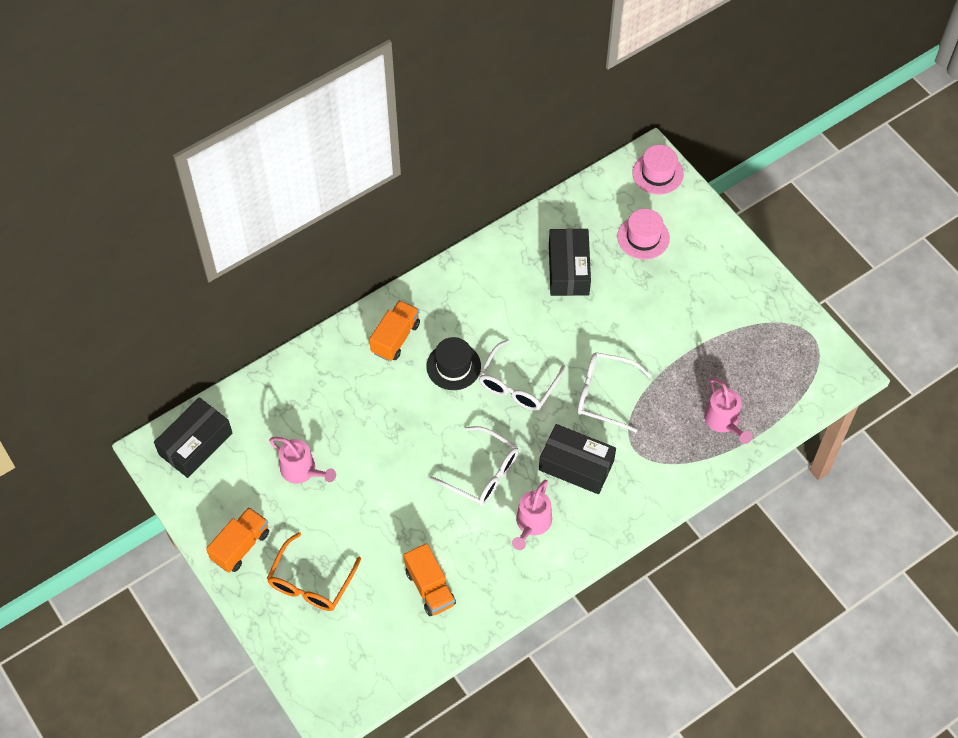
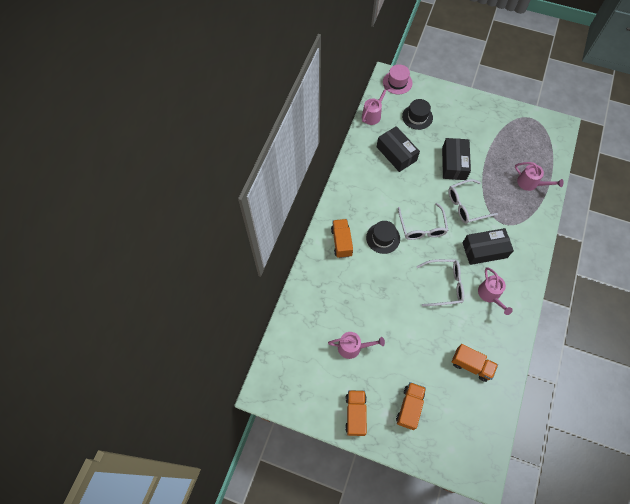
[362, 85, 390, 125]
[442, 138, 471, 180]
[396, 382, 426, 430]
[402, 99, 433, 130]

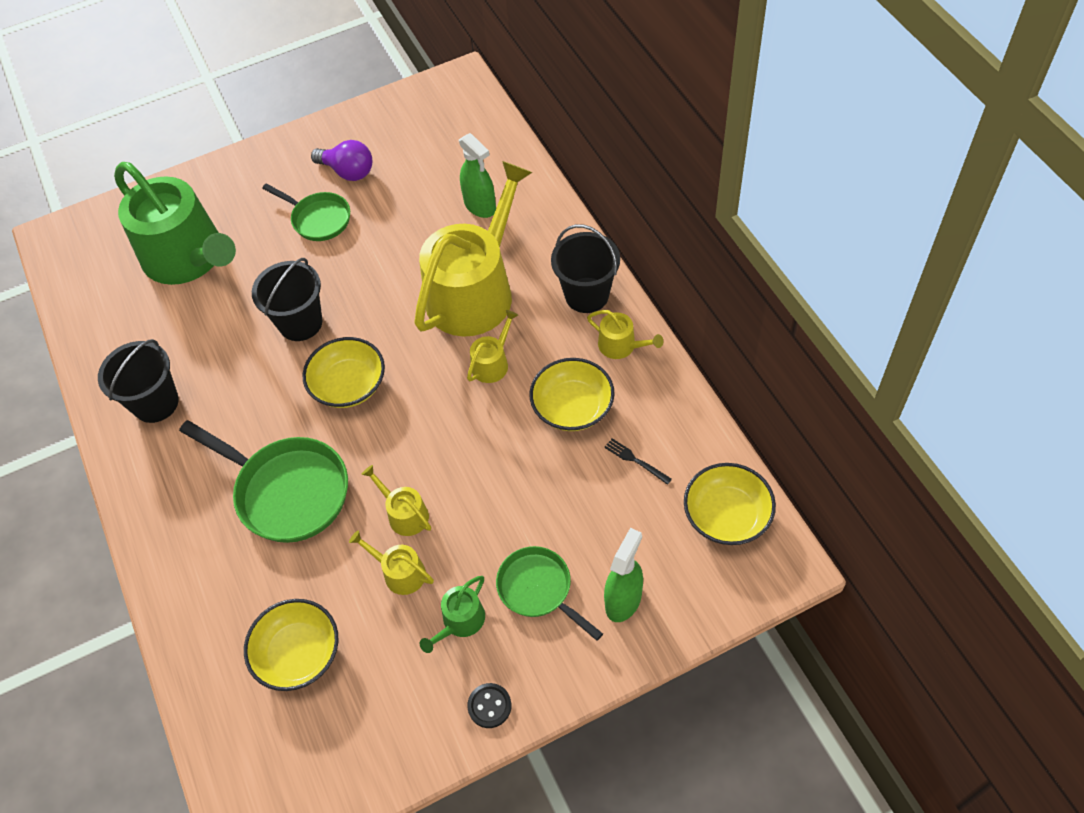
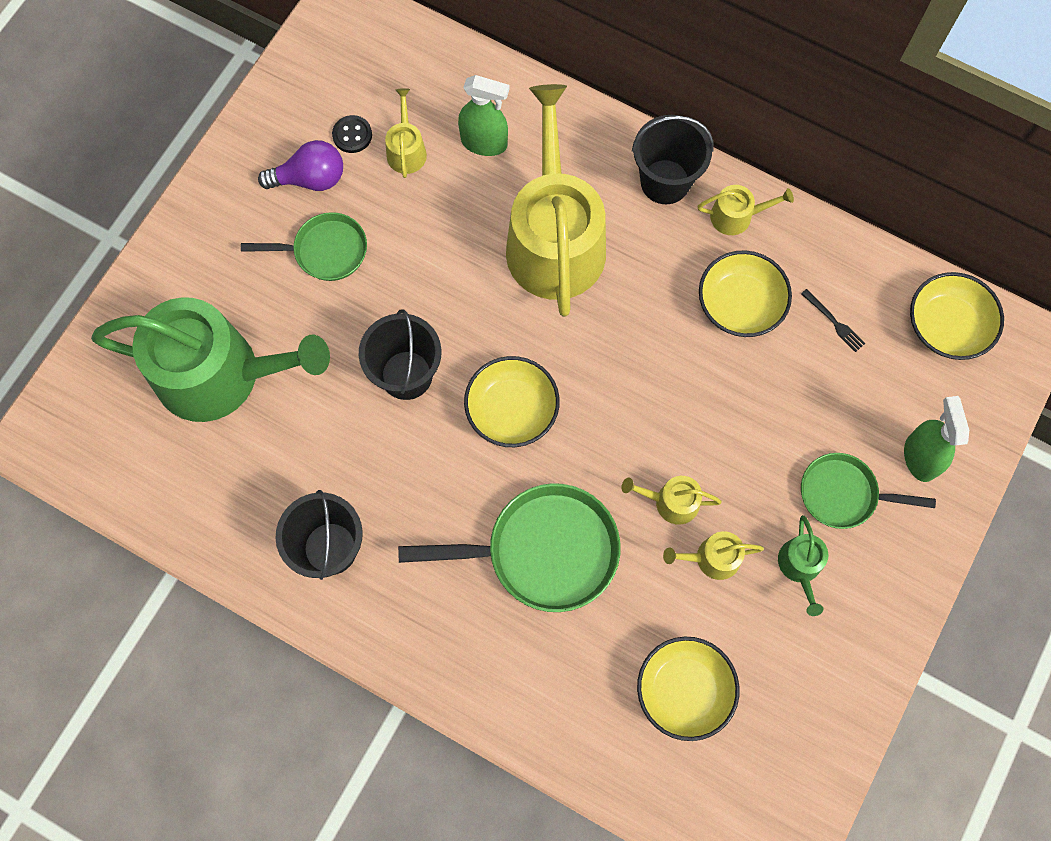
[385, 88, 427, 178]
[332, 115, 372, 153]
[801, 289, 865, 352]

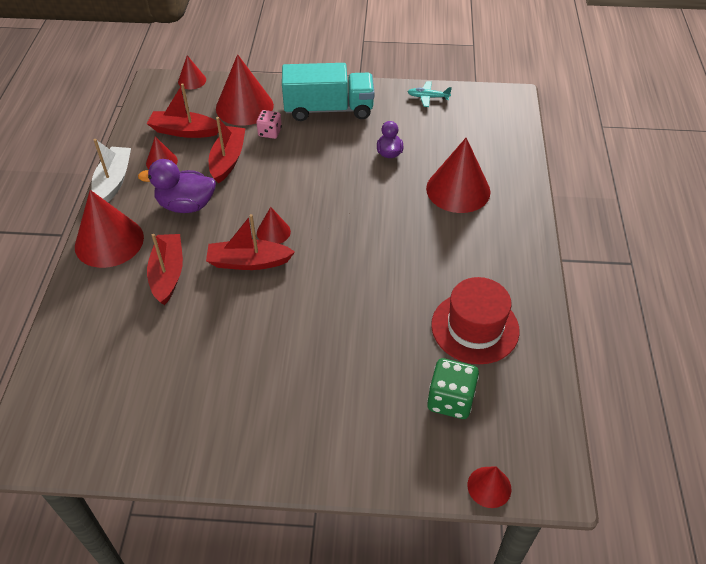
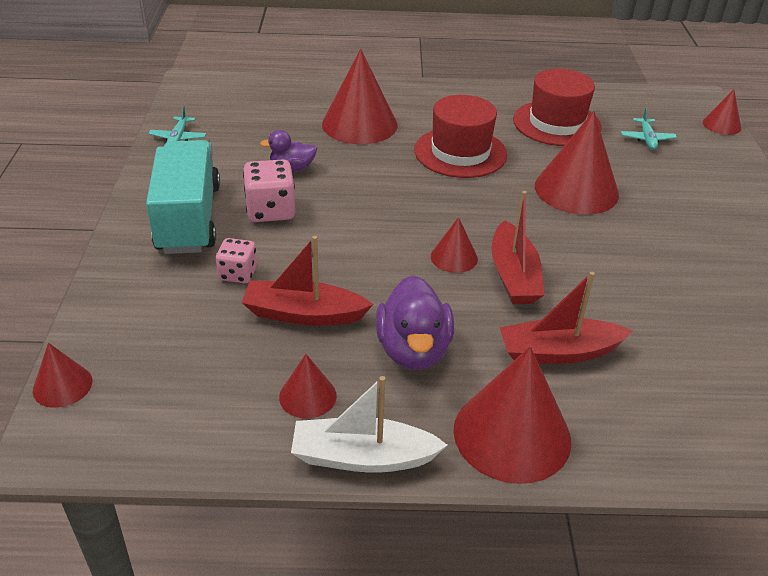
[147, 84, 218, 138] (first image)
[243, 159, 295, 222]
[414, 95, 507, 178]
[535, 111, 619, 215]
[621, 108, 677, 150]

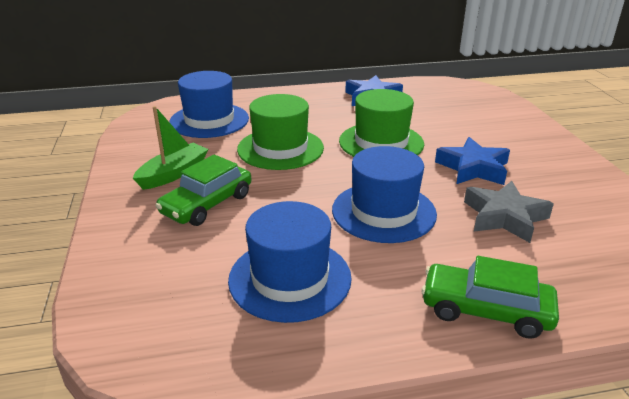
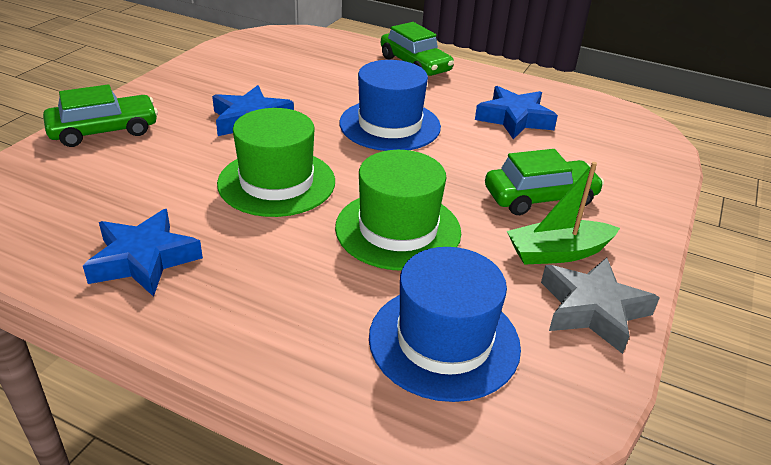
[43, 84, 158, 147]
[541, 257, 660, 354]
[475, 86, 558, 139]

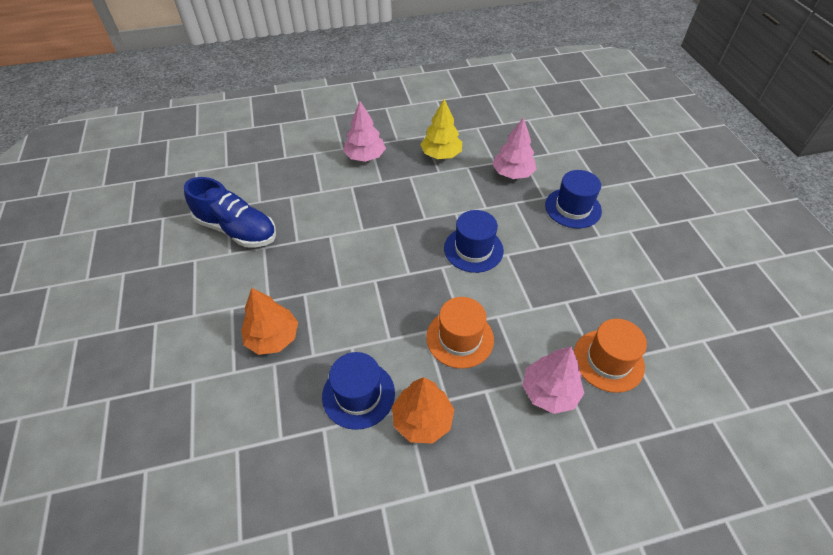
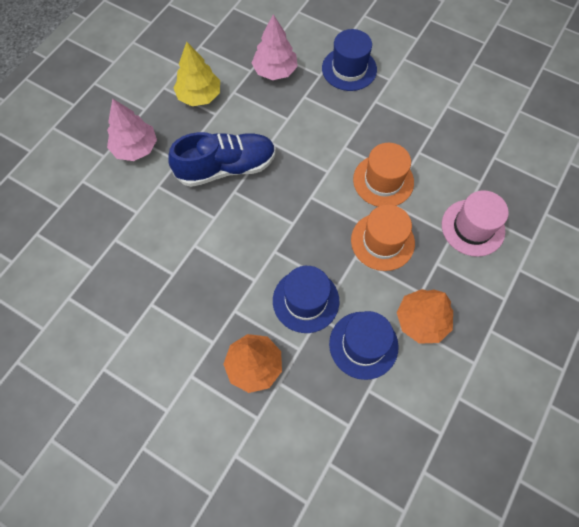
[168, 132, 276, 187]
[273, 266, 339, 333]
[353, 143, 414, 207]
[442, 190, 509, 257]

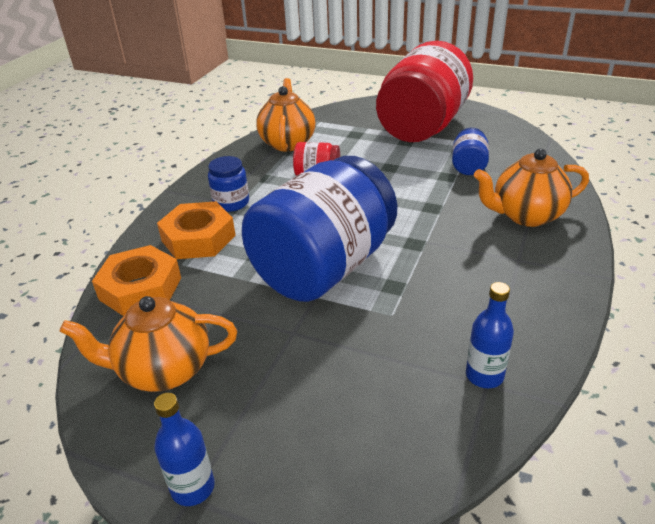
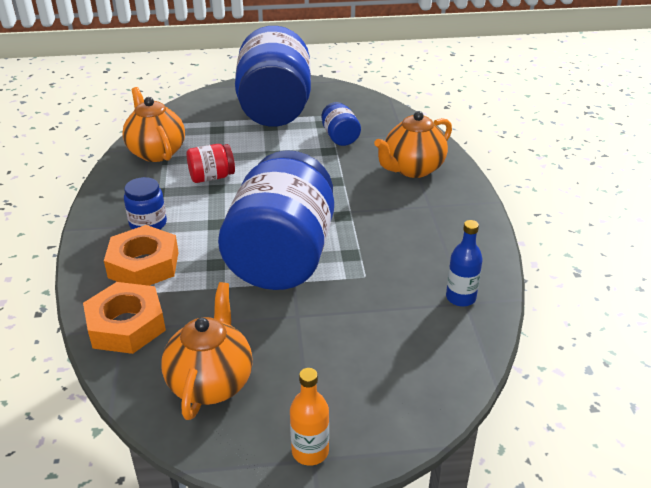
[290, 368, 329, 466]
[235, 26, 311, 126]
[161, 282, 253, 420]

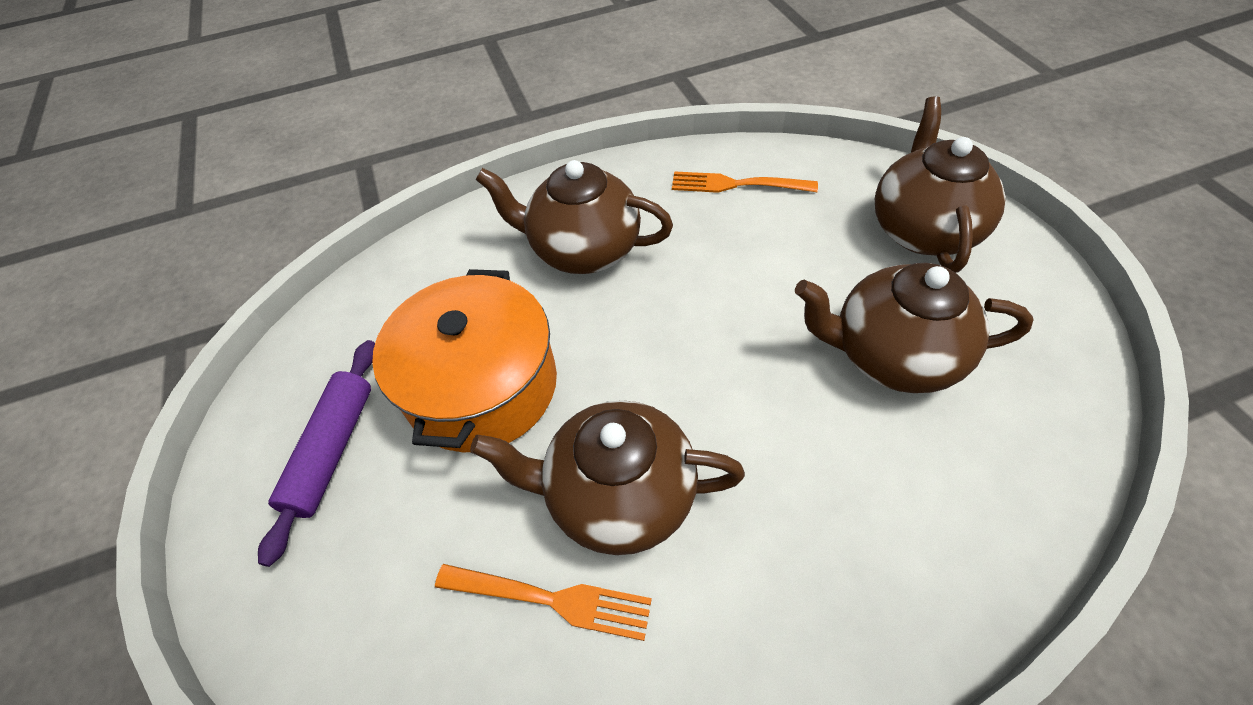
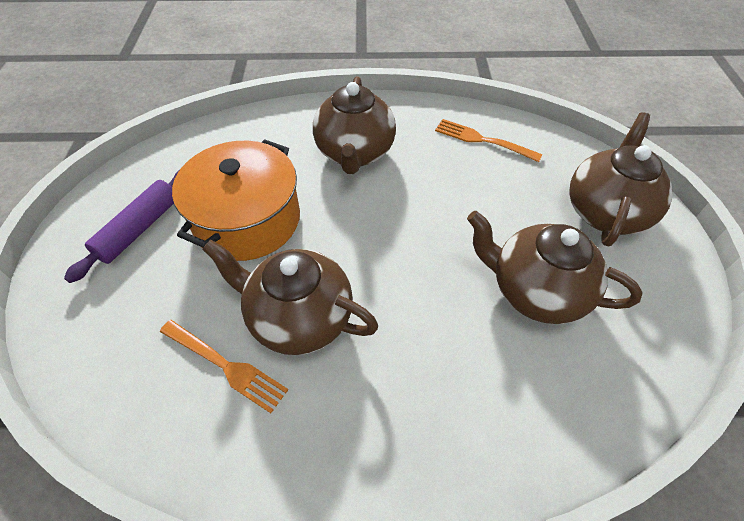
[313, 76, 396, 174]

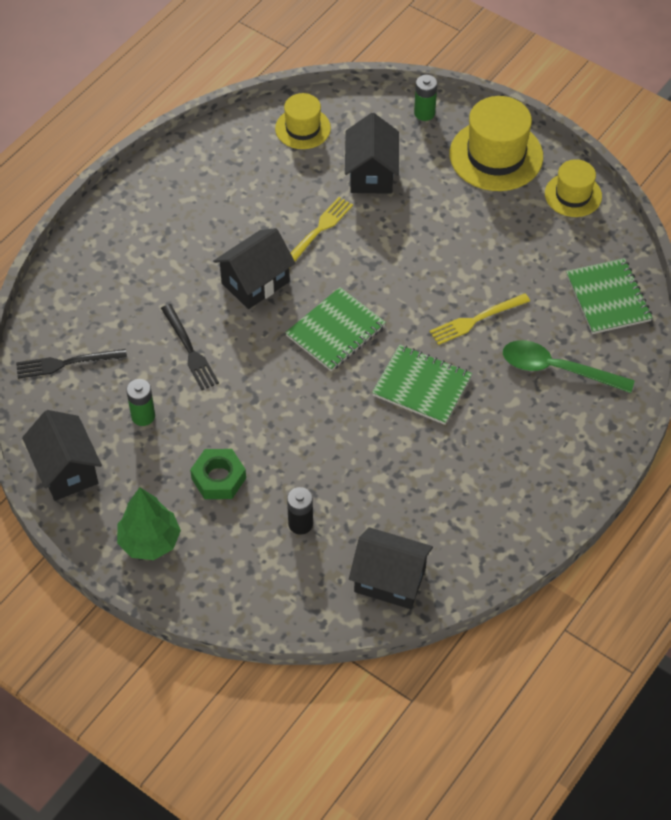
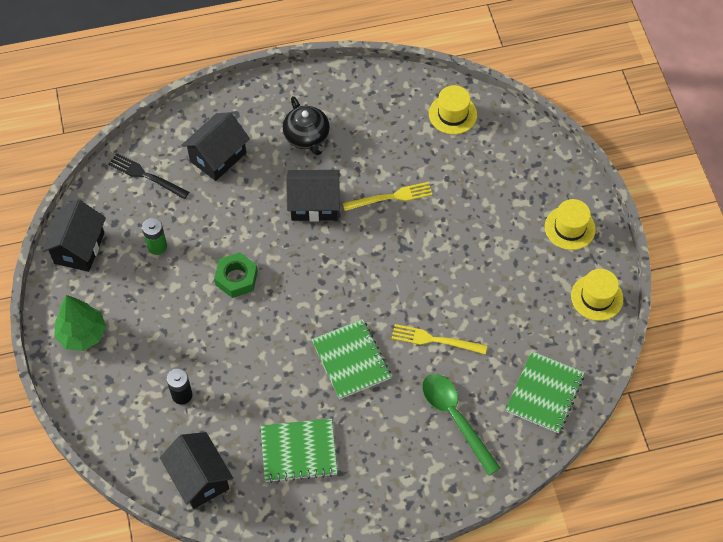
[161, 304, 219, 390] (first image)
[414, 75, 437, 121] (first image)
[283, 96, 330, 155]
[214, 252, 258, 298]
[261, 419, 338, 483]
[181, 112, 250, 181]
[545, 199, 596, 250]

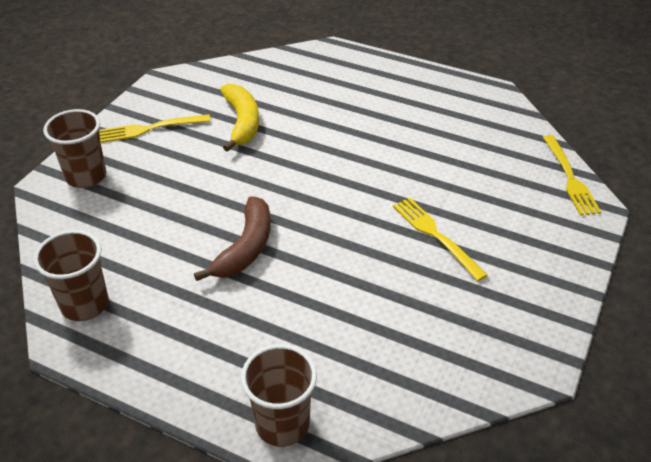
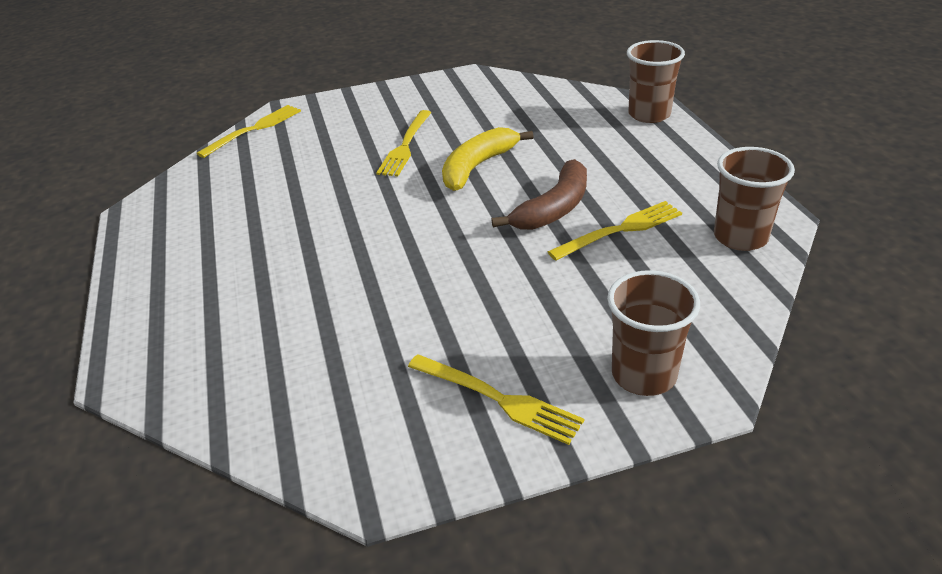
[548, 201, 682, 261]
[442, 127, 534, 191]
[492, 159, 587, 230]

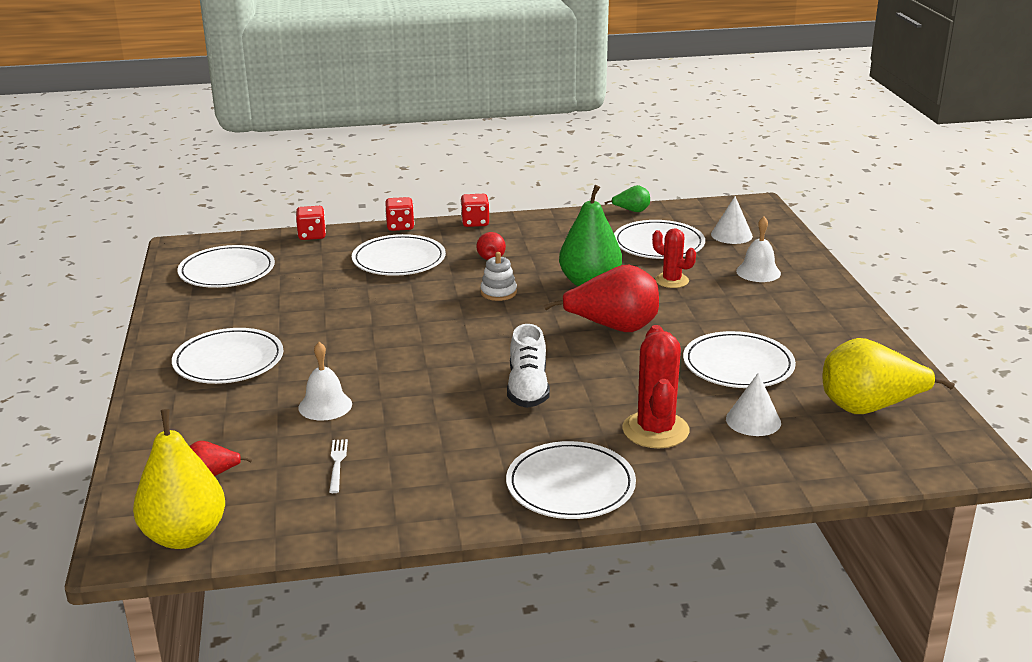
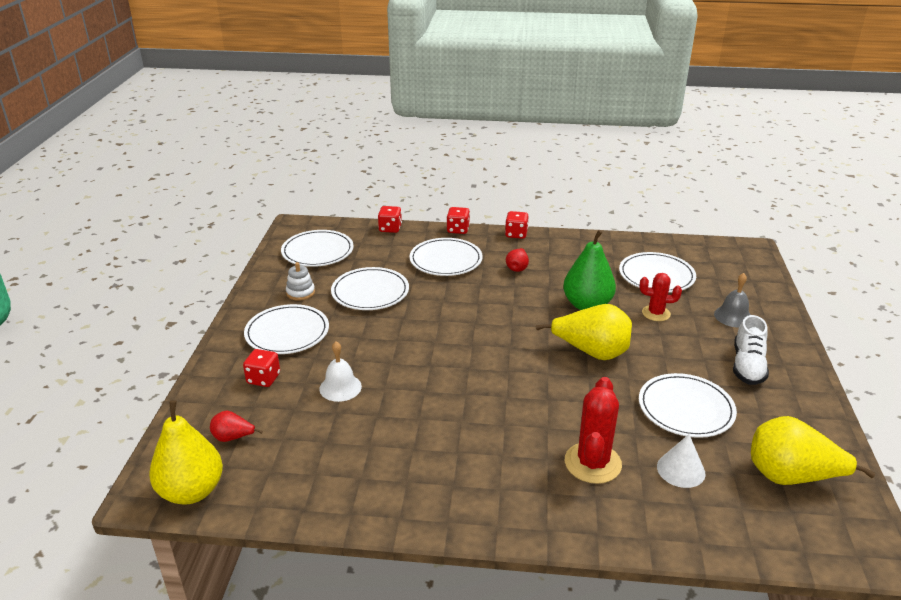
[329, 439, 348, 493] (first image)
[604, 185, 650, 212] (first image)
[711, 196, 753, 244] (first image)
[243, 349, 280, 387]
[286, 262, 315, 301]
[331, 267, 409, 310]
[733, 315, 769, 385]
[536, 304, 632, 360]
[714, 273, 751, 327]
[640, 273, 682, 321]

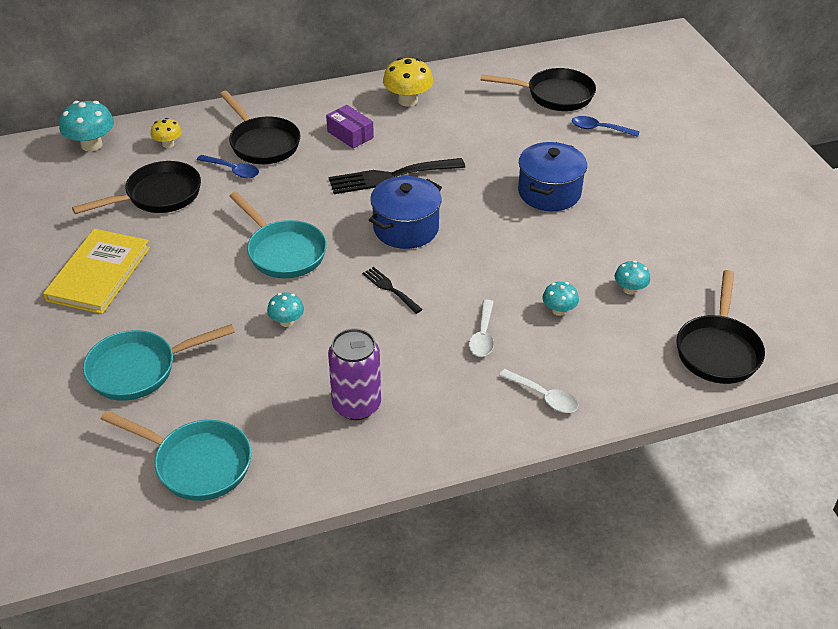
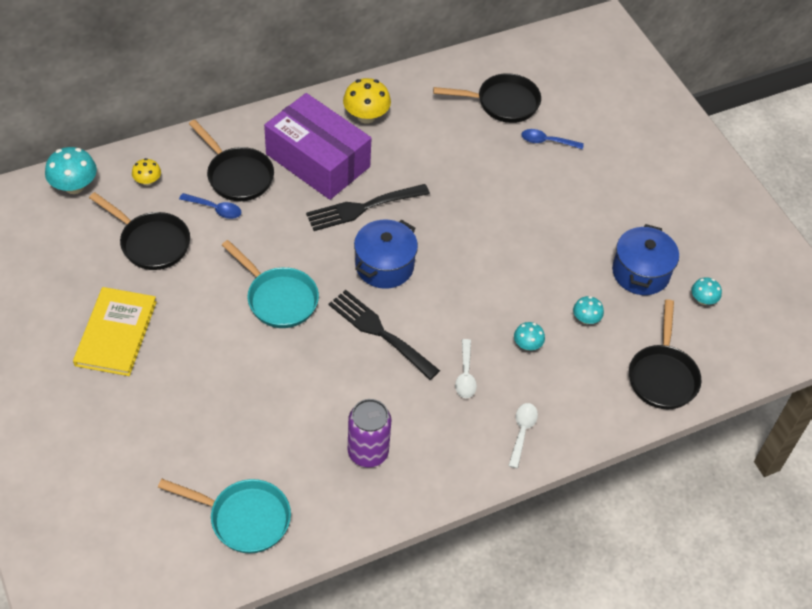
[83, 324, 235, 401] (first image)
[691, 277, 722, 305]
[612, 224, 679, 295]
[89, 192, 190, 270]
[508, 403, 538, 468]
[264, 93, 371, 200]
[329, 290, 440, 380]

